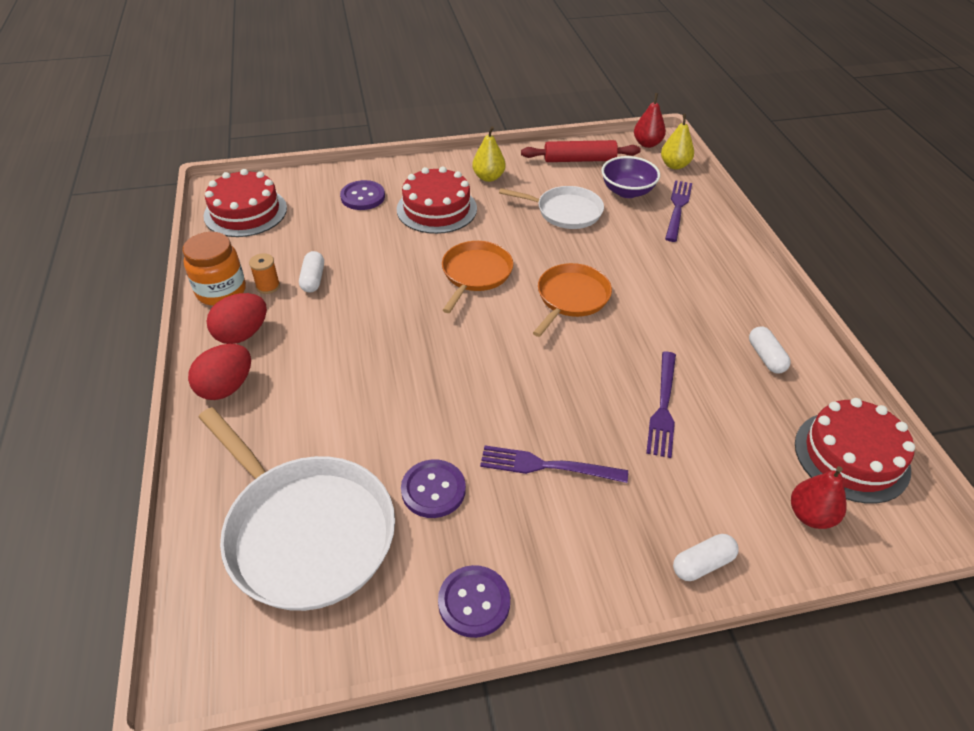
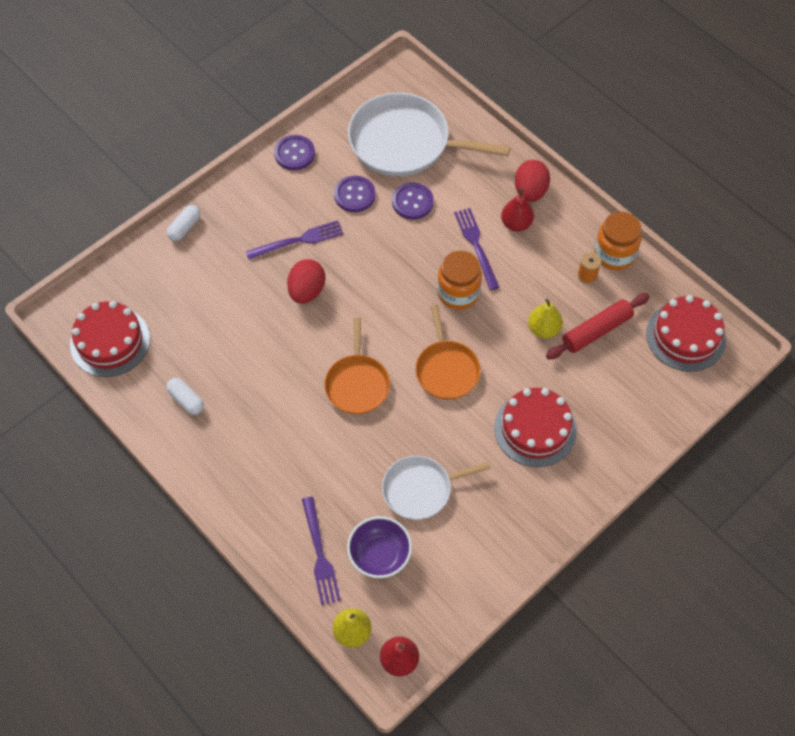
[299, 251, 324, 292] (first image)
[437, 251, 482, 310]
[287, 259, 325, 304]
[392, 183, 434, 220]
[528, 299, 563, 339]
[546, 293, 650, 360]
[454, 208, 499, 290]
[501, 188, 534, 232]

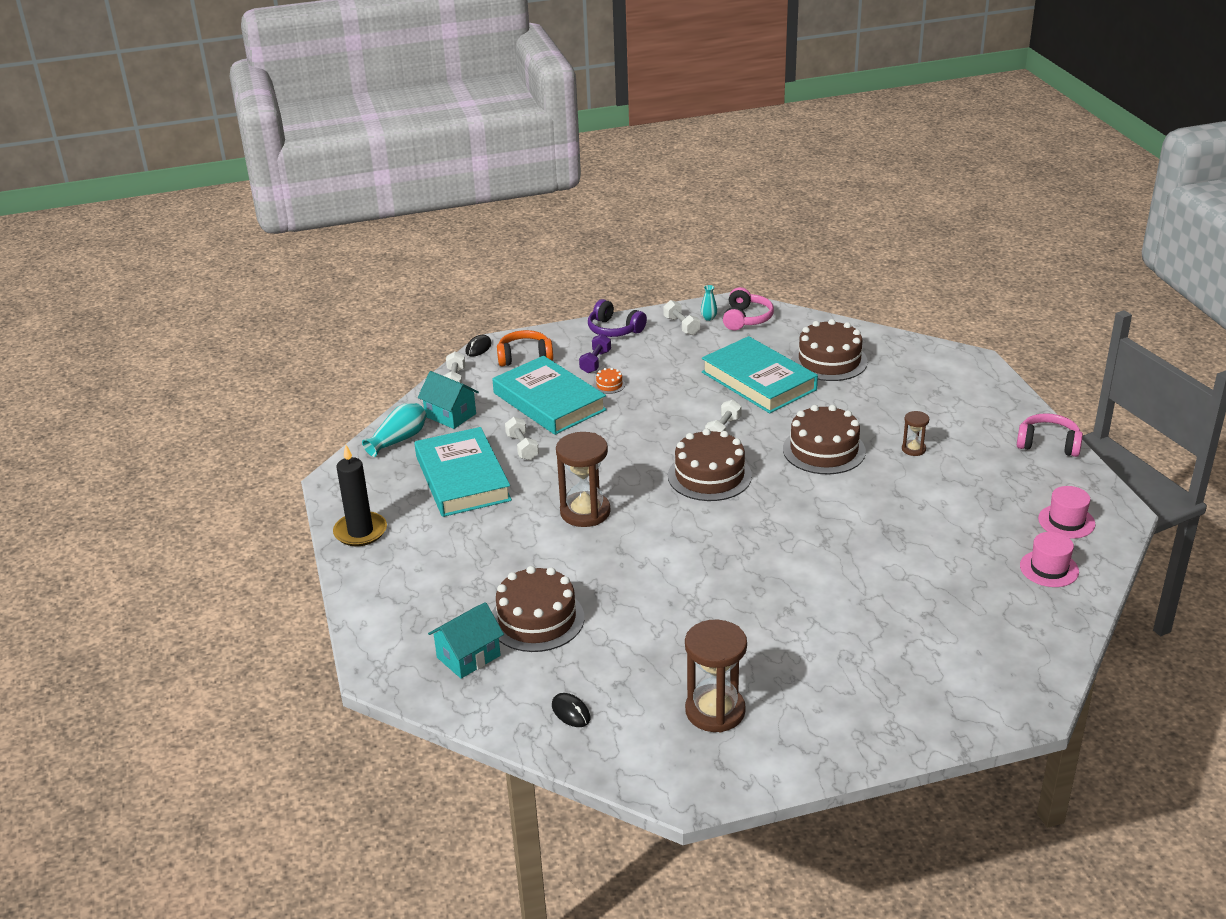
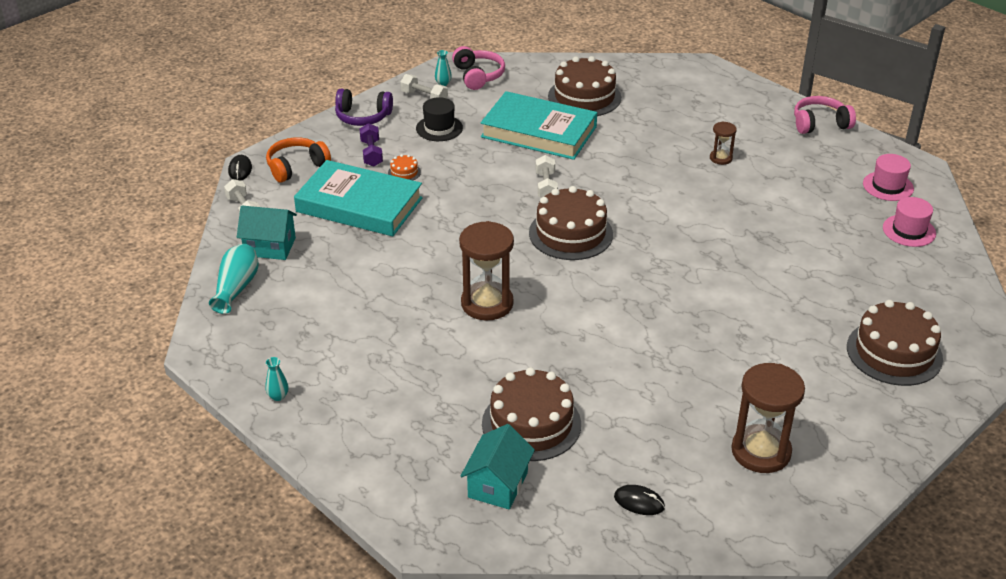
[414, 427, 512, 517] (first image)
[505, 417, 539, 460] (first image)
[416, 97, 463, 141]
[847, 300, 943, 386]
[265, 357, 288, 401]

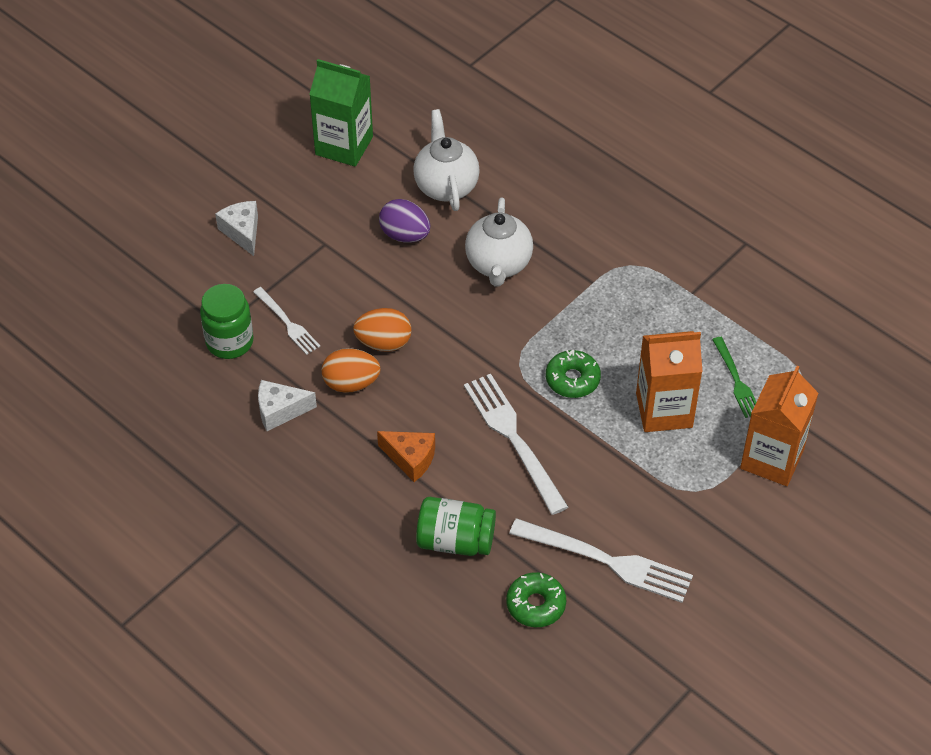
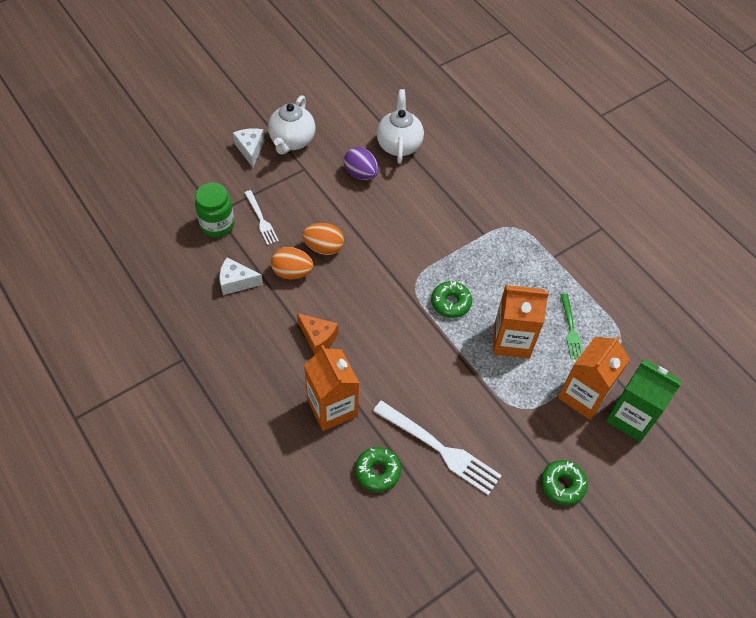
[464, 374, 568, 515] (first image)
[541, 460, 588, 505]
[606, 359, 681, 442]
[268, 95, 315, 155]
[304, 345, 359, 431]

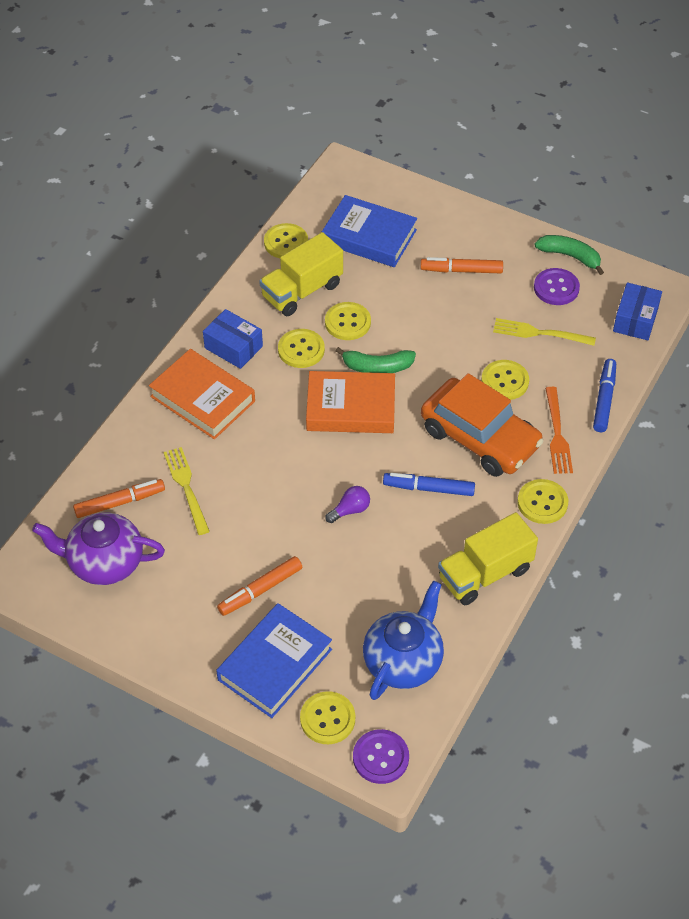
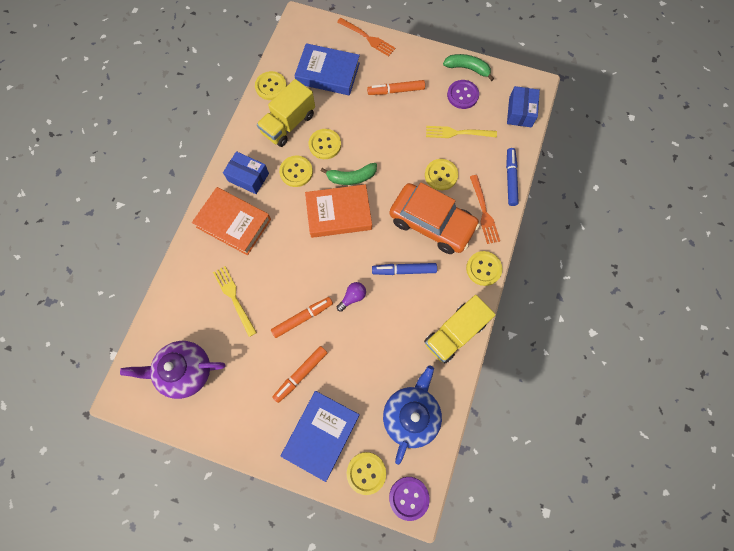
[337, 18, 395, 56]
[271, 297, 333, 338]

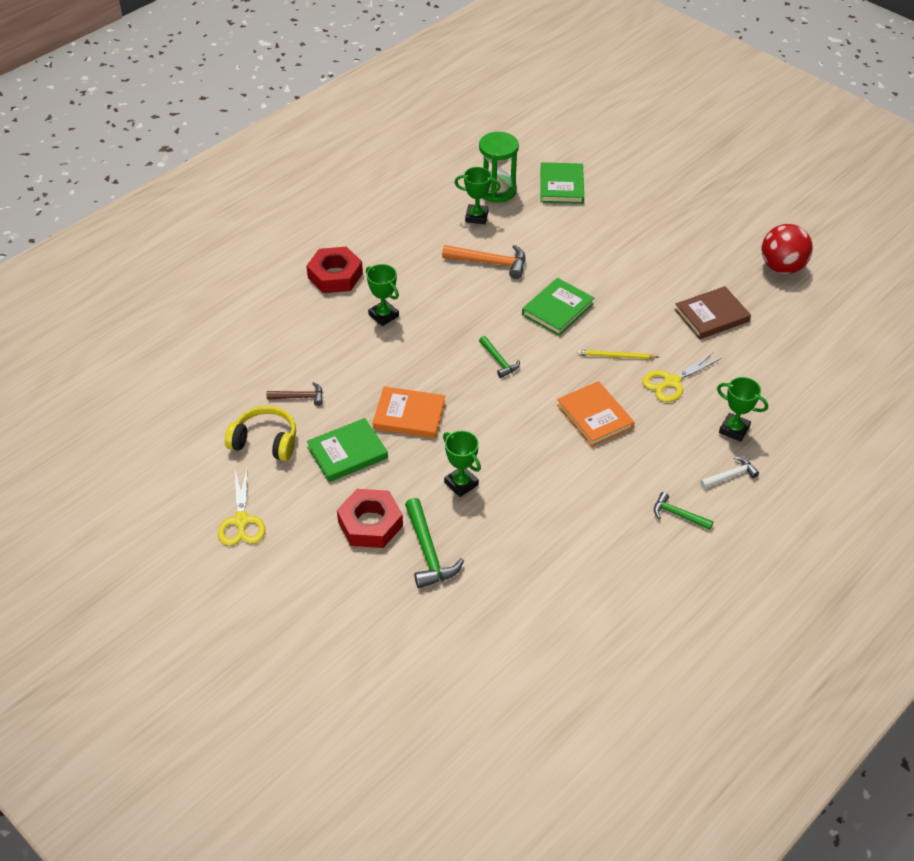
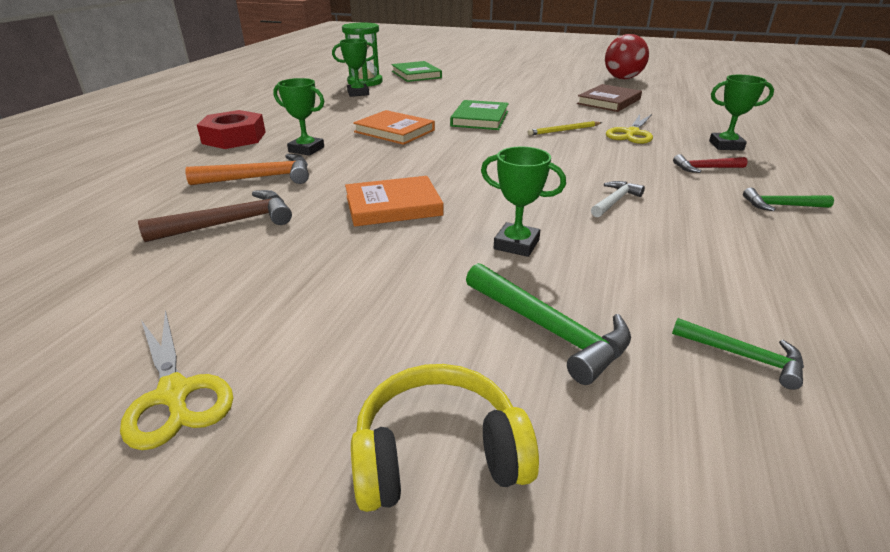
[307, 418, 388, 482] (first image)
[337, 489, 403, 548] (first image)
[673, 154, 748, 173]
[351, 364, 539, 512]
[185, 154, 309, 185]
[672, 318, 804, 390]
[353, 110, 435, 145]
[591, 181, 645, 217]
[138, 190, 292, 242]

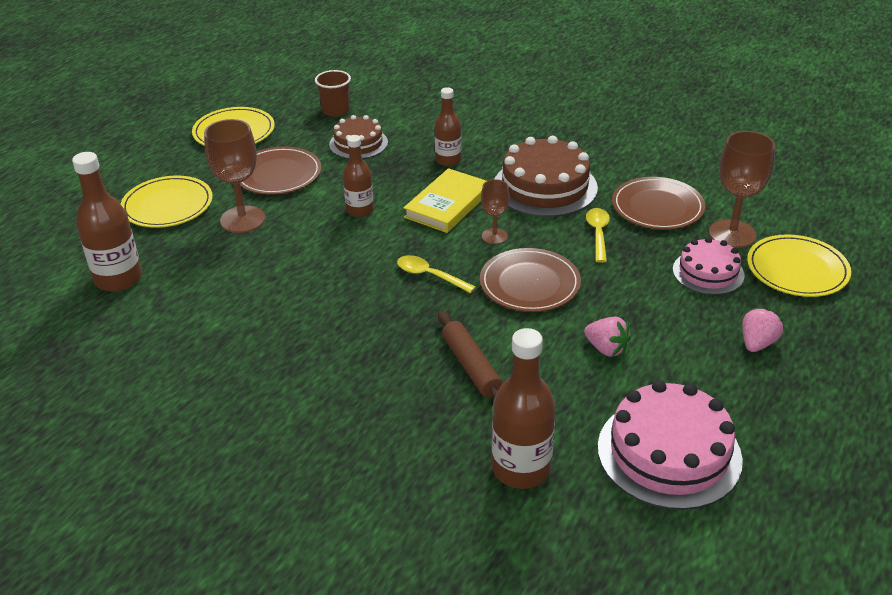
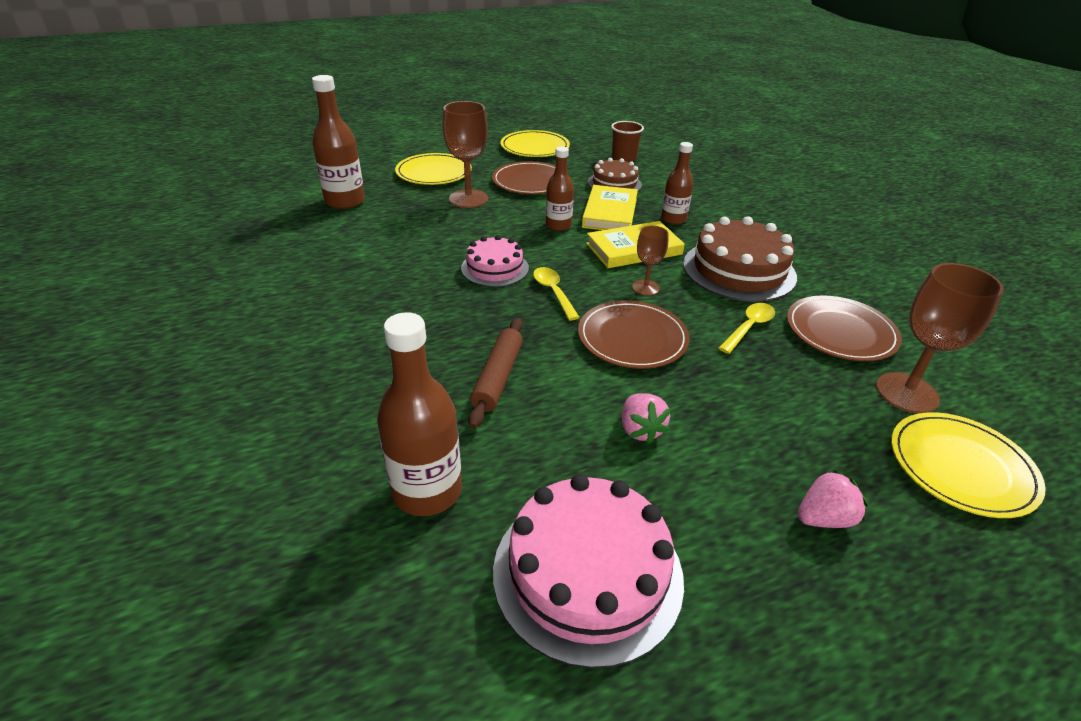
[582, 185, 638, 230]
[461, 235, 529, 287]

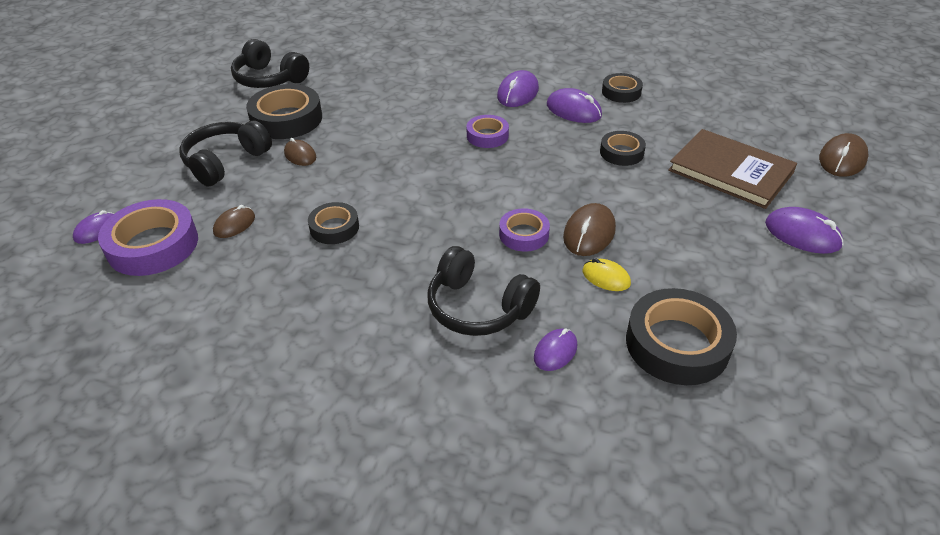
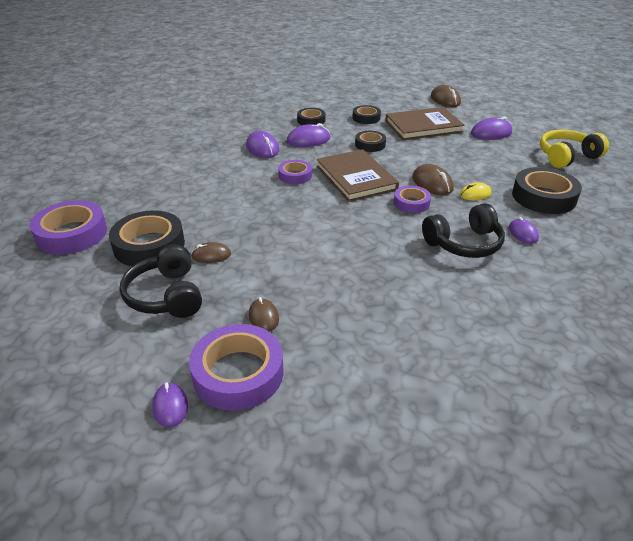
[317, 149, 399, 202]
[540, 130, 609, 168]
[352, 105, 381, 124]
[30, 200, 107, 254]

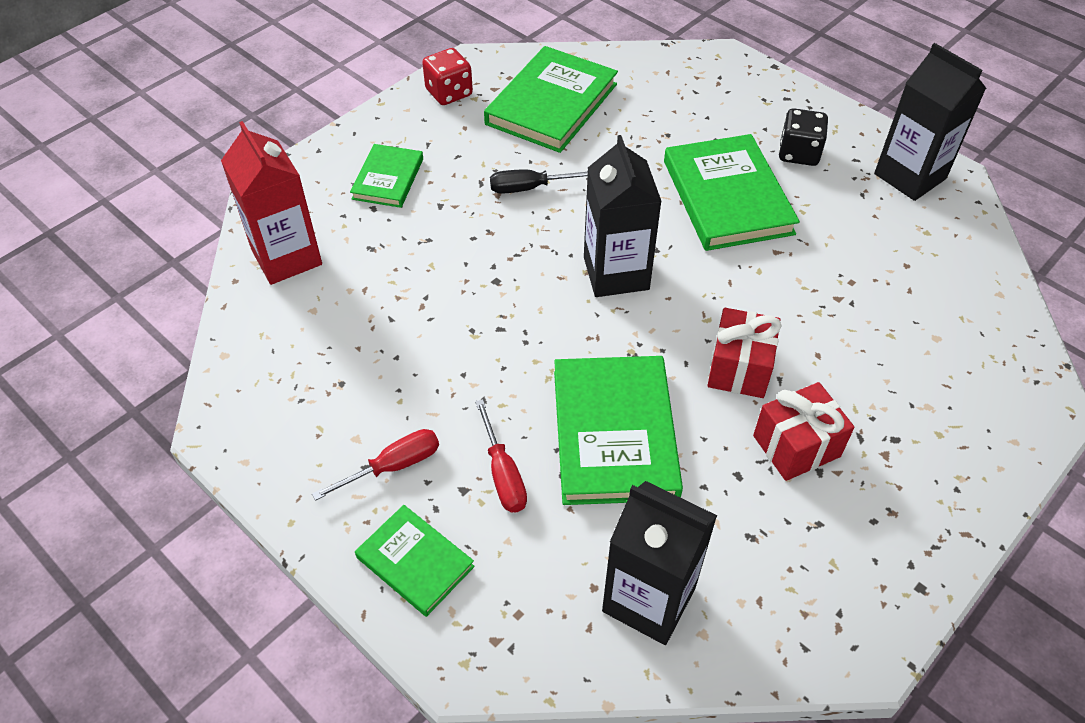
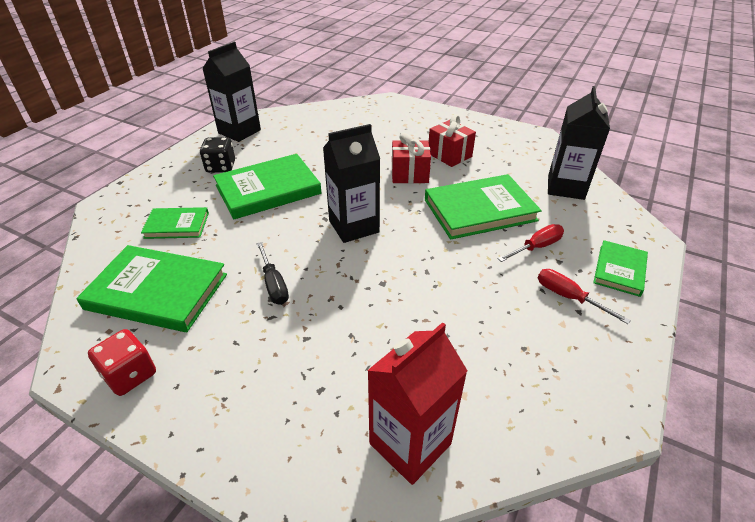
[141, 207, 209, 239]

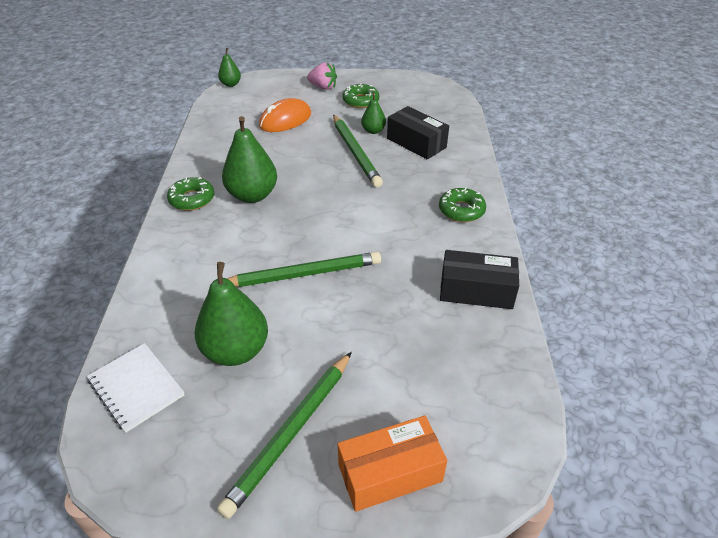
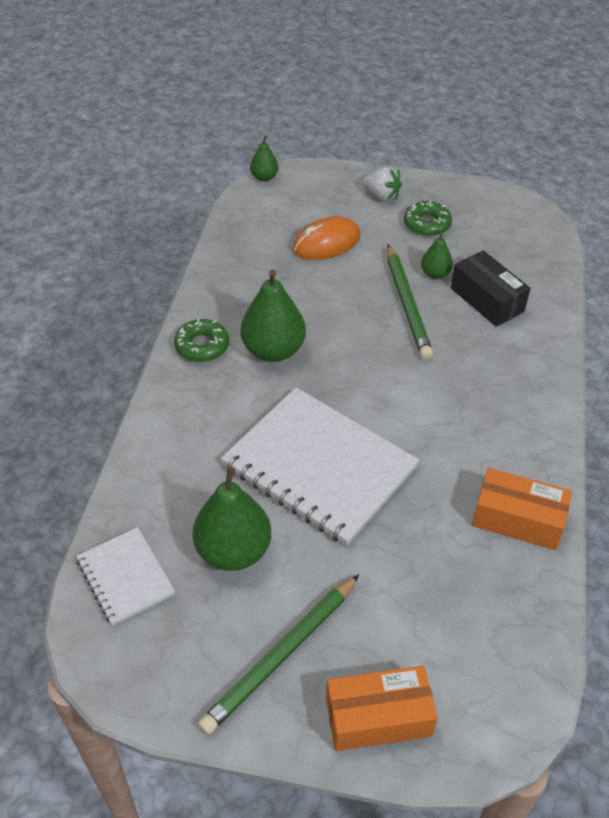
[439, 187, 486, 222] (first image)
[221, 388, 419, 546]
[363, 167, 402, 201]
[472, 468, 572, 550]

